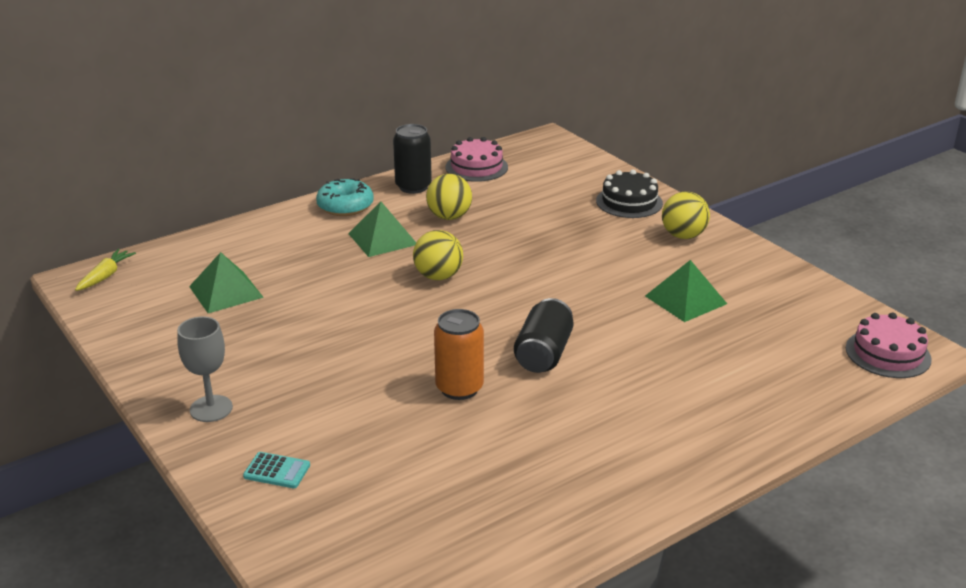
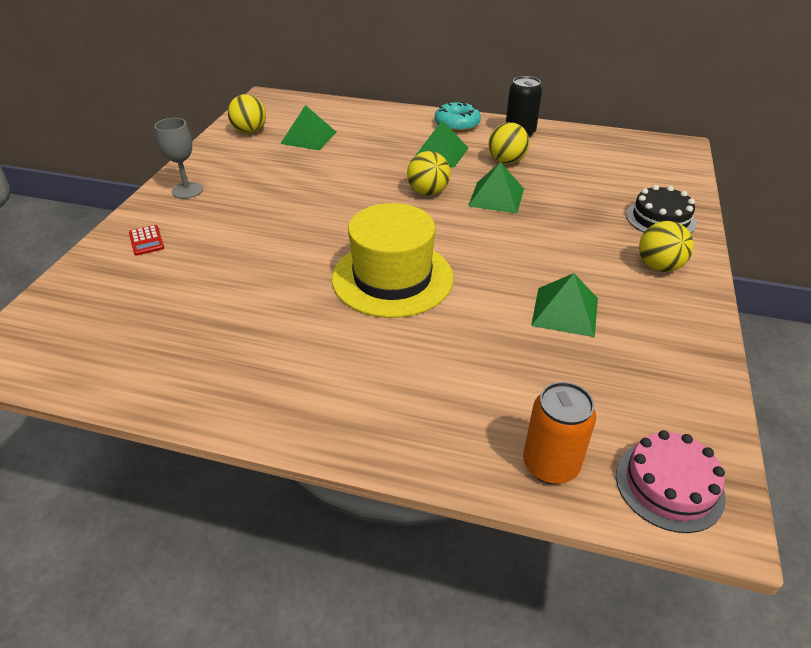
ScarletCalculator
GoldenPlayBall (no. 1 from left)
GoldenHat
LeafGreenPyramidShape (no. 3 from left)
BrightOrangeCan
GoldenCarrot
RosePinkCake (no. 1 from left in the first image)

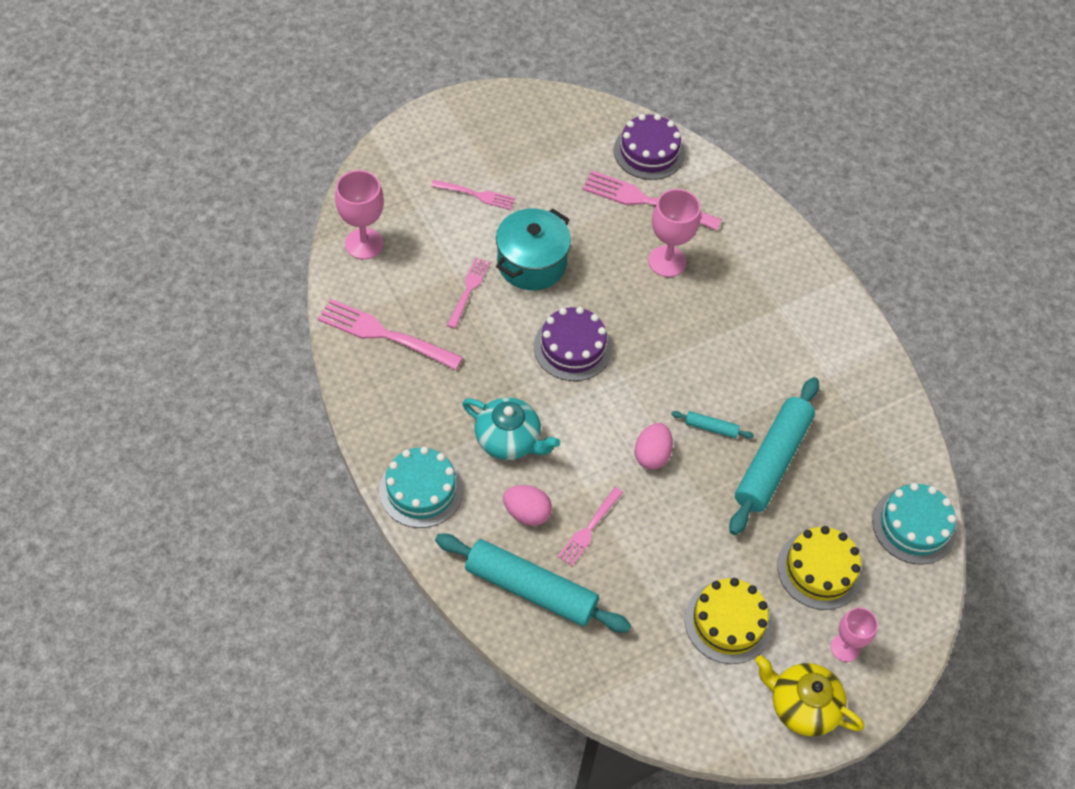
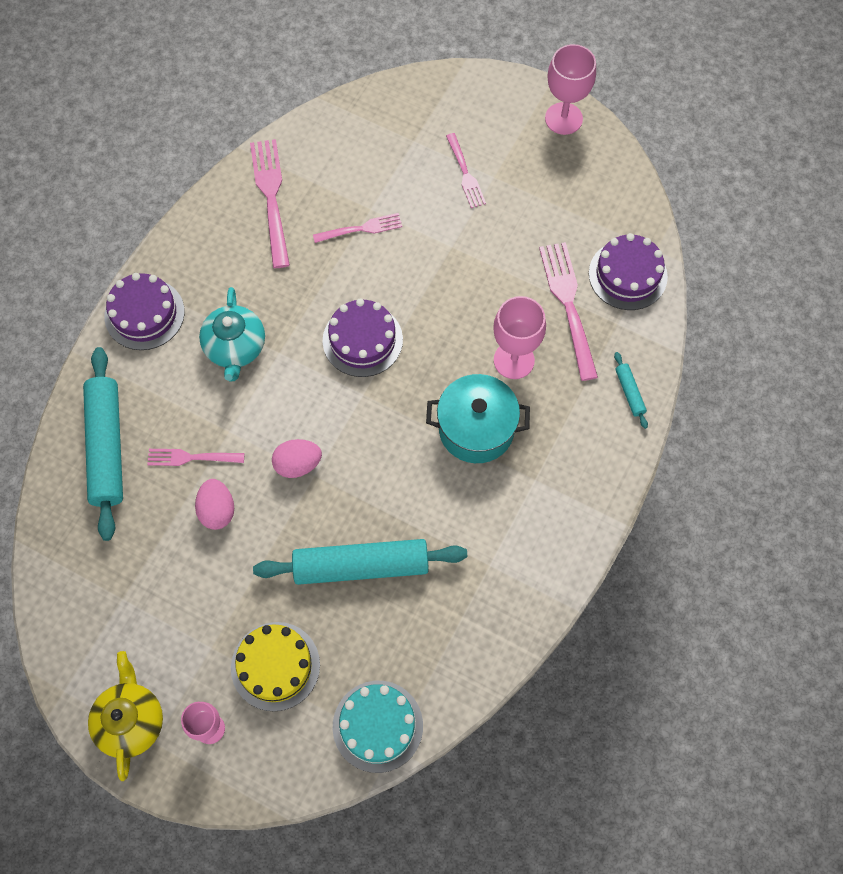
VioletCake (no. 1 from left)
RosePinkEggShape (no. 1 from left)
TealStockpot
RosePinkChalice (no. 3 from left)
TealPastryRoller (no. 3 from left)
GoldenCake (no. 1 from left in the first image)

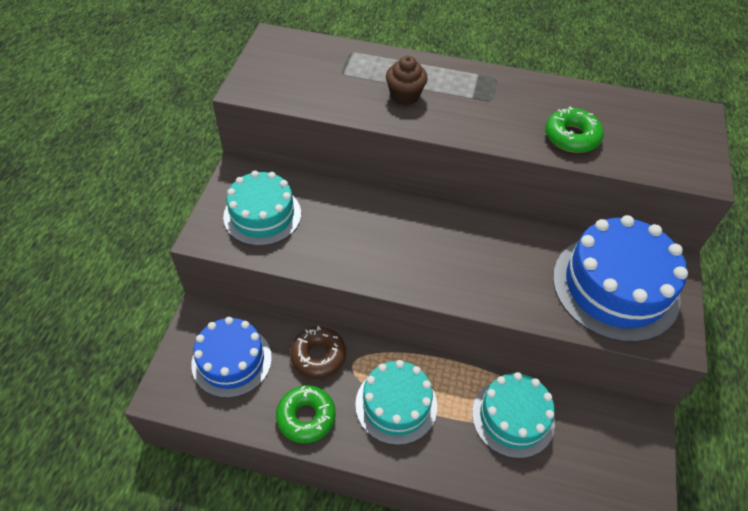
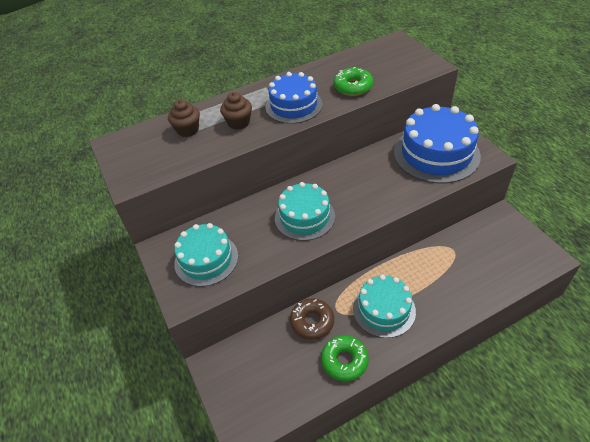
BrownCupcake (no. 1 from left)
BlueCake (no. 1 from left)
TealCake (no. 2 from left)

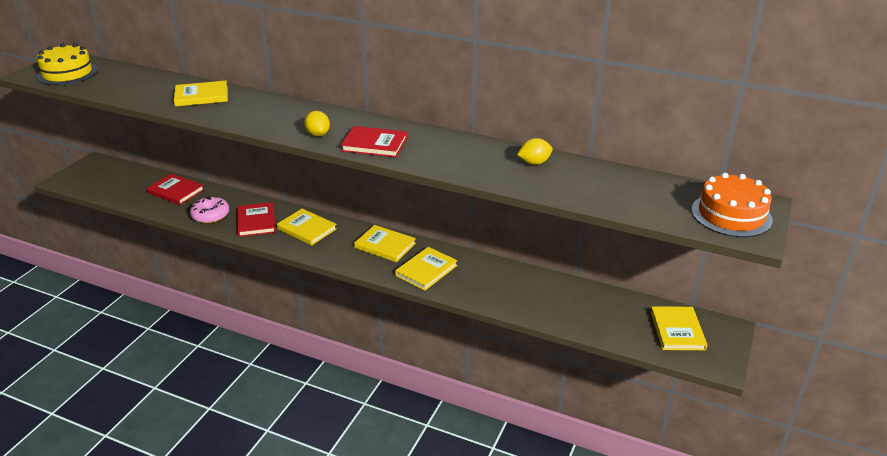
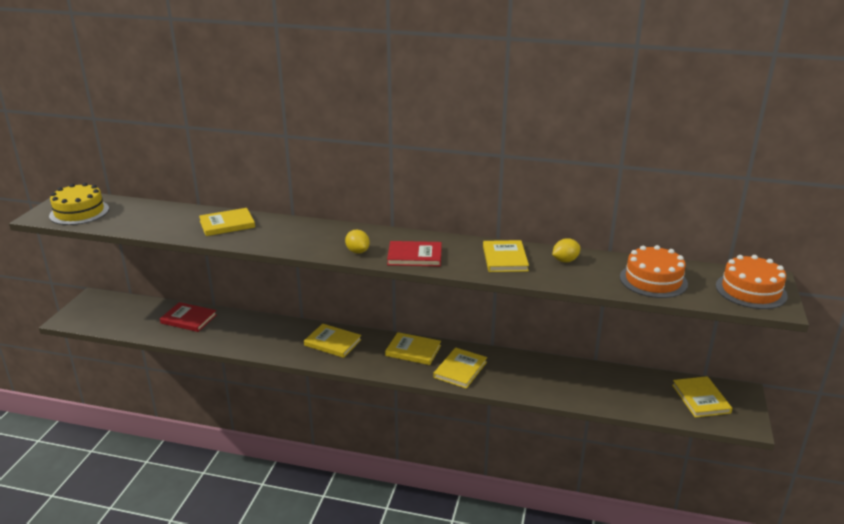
GoldenBook (no. 5 from left)
BrightOrangeCake (no. 1 from left)
RosePinkDonut
ScarletBook (no. 2 from left in the first image)

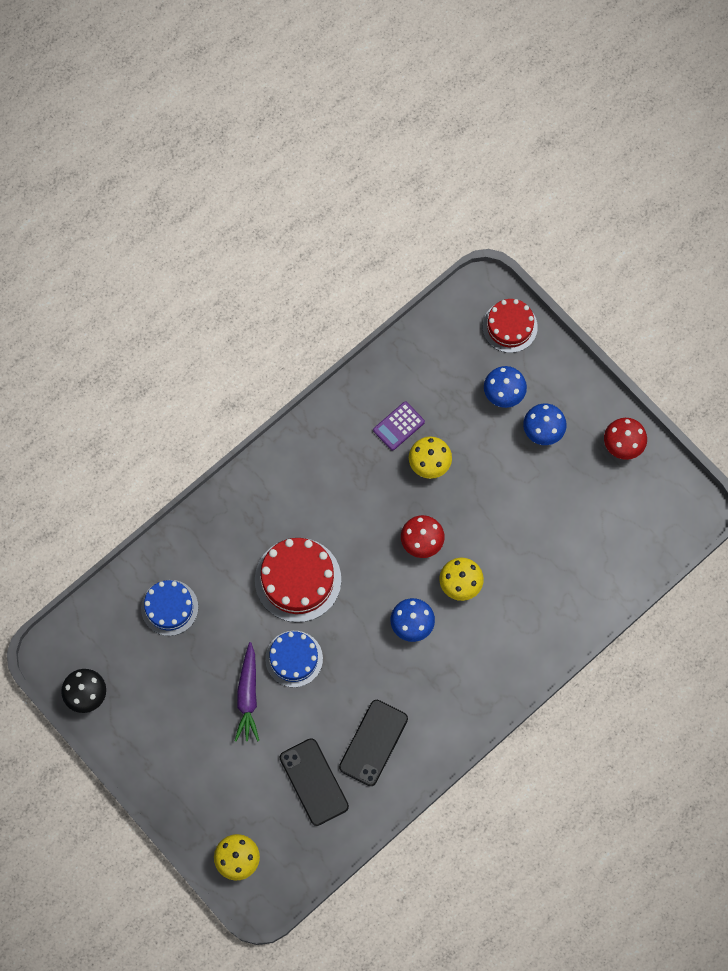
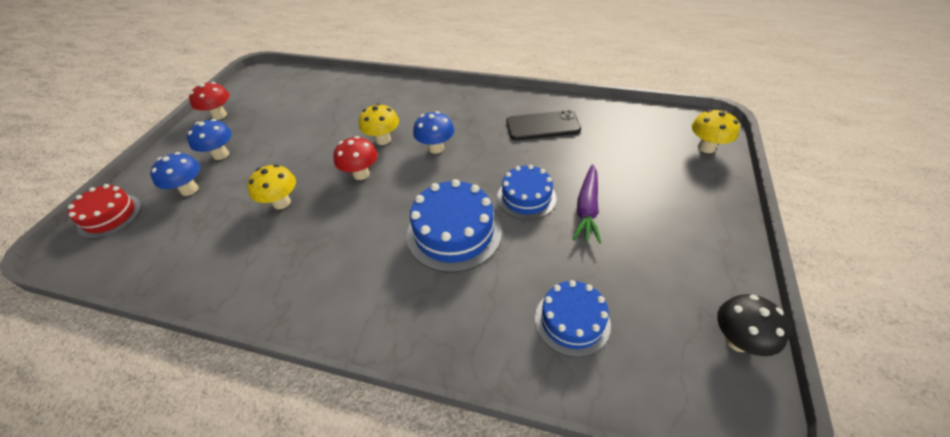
BlueCake (no. 1 from left)
VioletCarrot
JetBlackPhone (no. 1 from left in the first image)
VioletCalculator

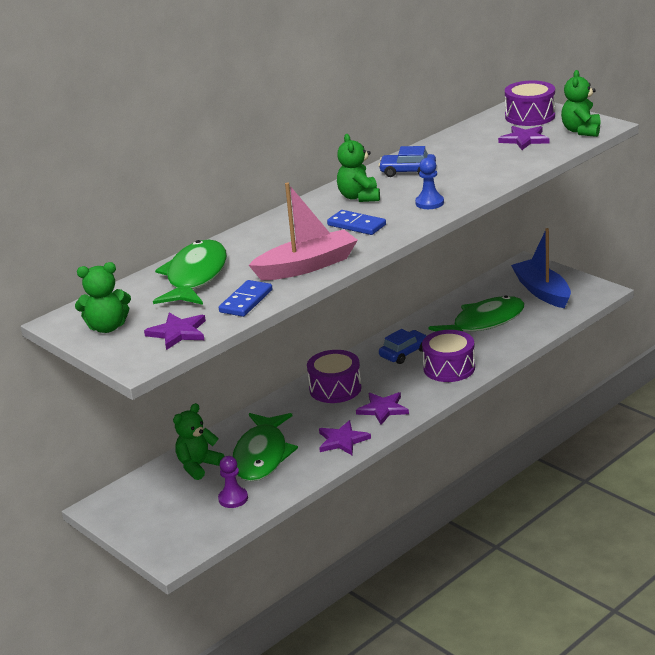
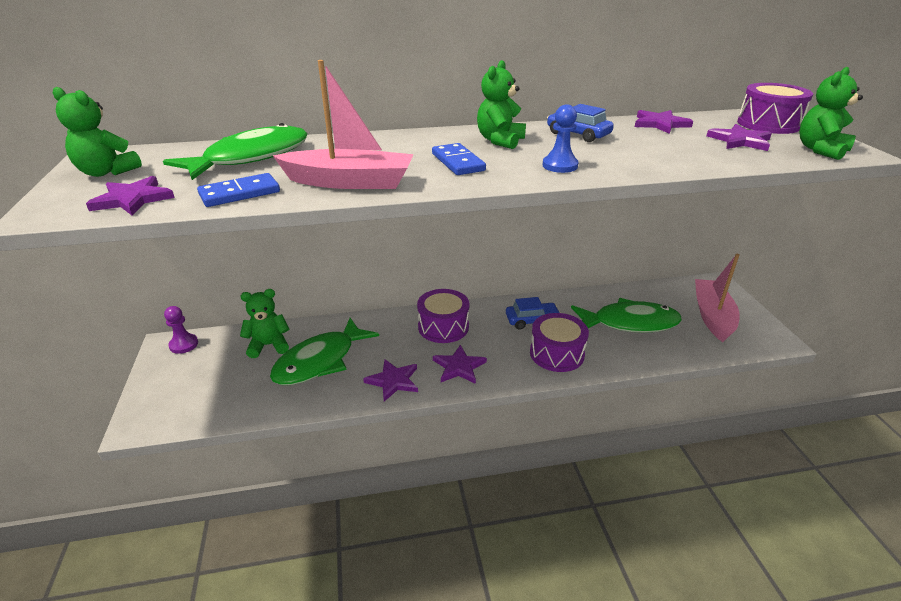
VioletPawn
VioletFivePointedStar (no. 4 from left)
RosePinkBoat (no. 2 from left)

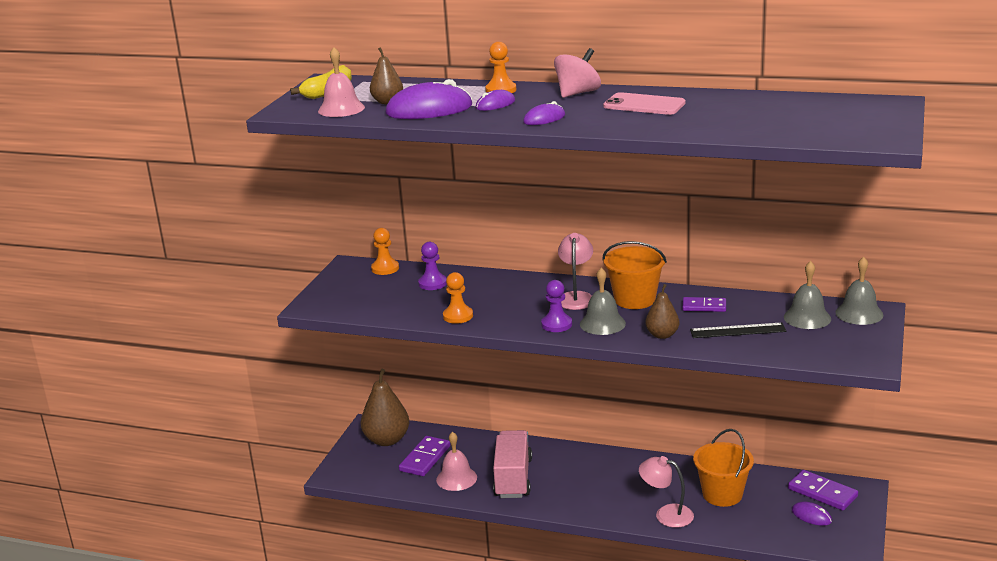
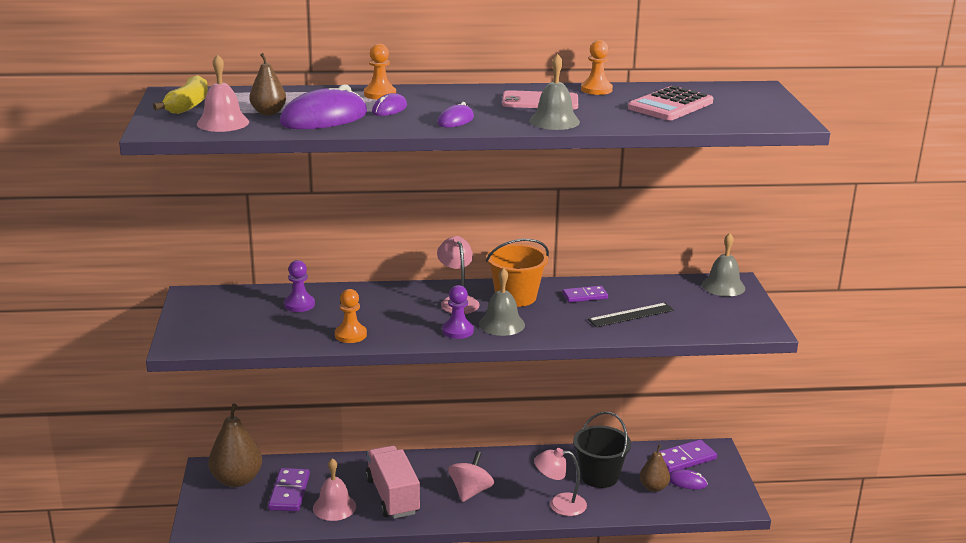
RosePinkSpinningTop
AshGreyBell (no. 2 from left)
JetBlackSandBucket
BrightOrangePawn (no. 3 from left)
RosePinkCalculator
BrownToyPear (no. 3 from left)
VioletDominoPiece (no. 3 from left)

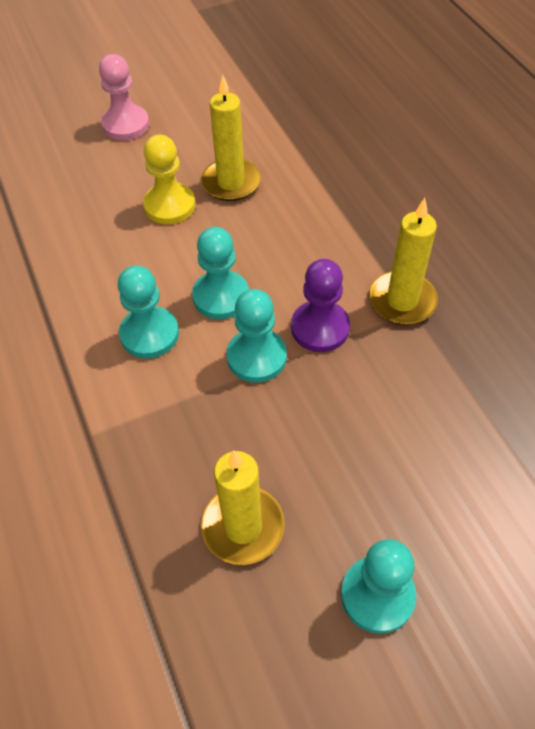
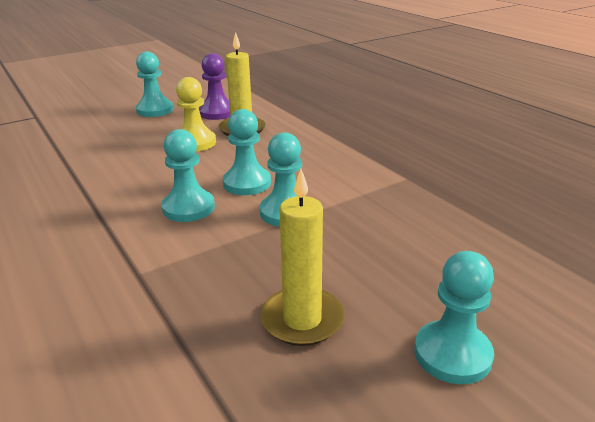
TealPawn (no. 1 from left)
VioletPawn
GoldenPillarCandle (no. 3 from left in the first image)

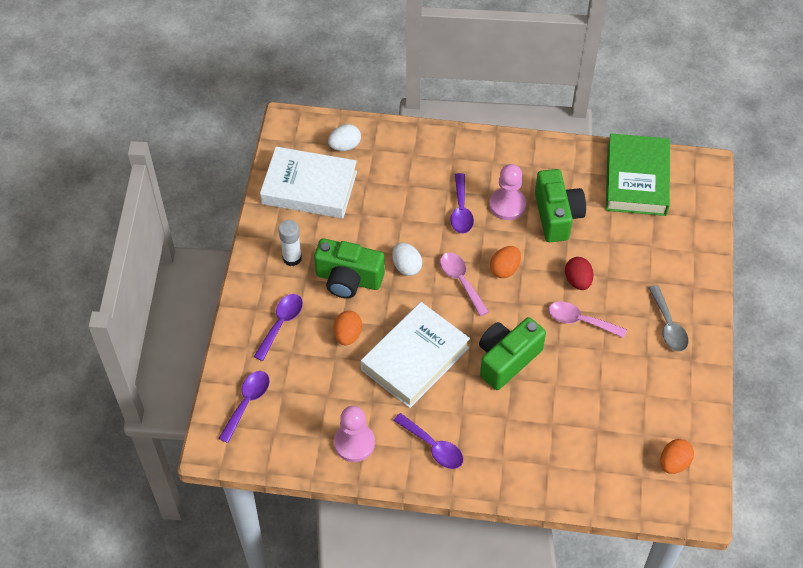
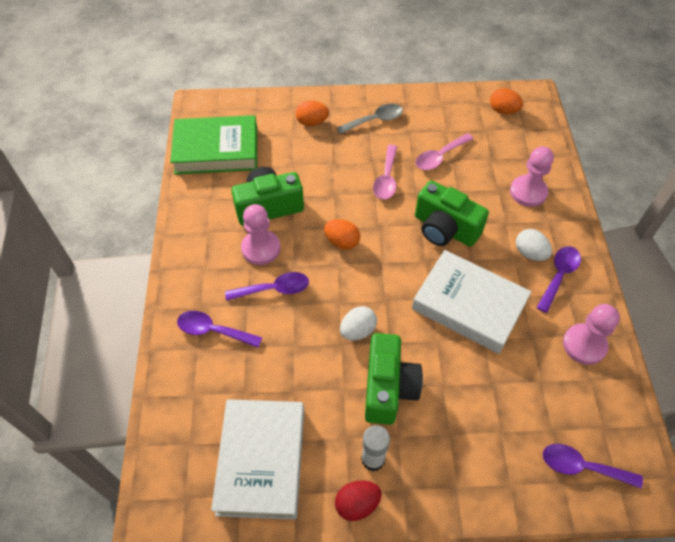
VioletSpoon (no. 1 from left)
BrightOrangeEggShape (no. 1 from left)
ScarletEggShape
RosePinkSpoon (no. 2 from left)
RosePinkPawn (no. 2 from left)
PureWhiteEggShape (no. 2 from left)

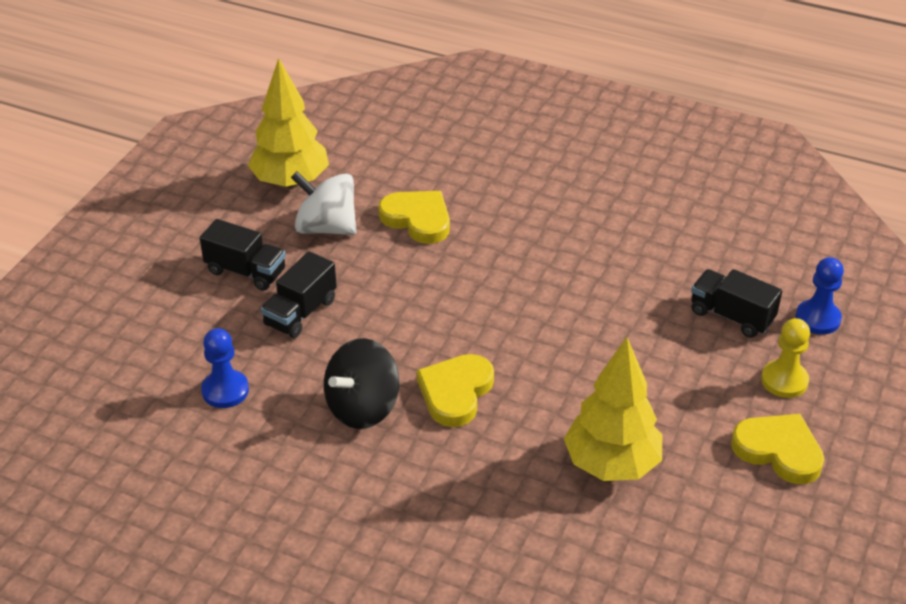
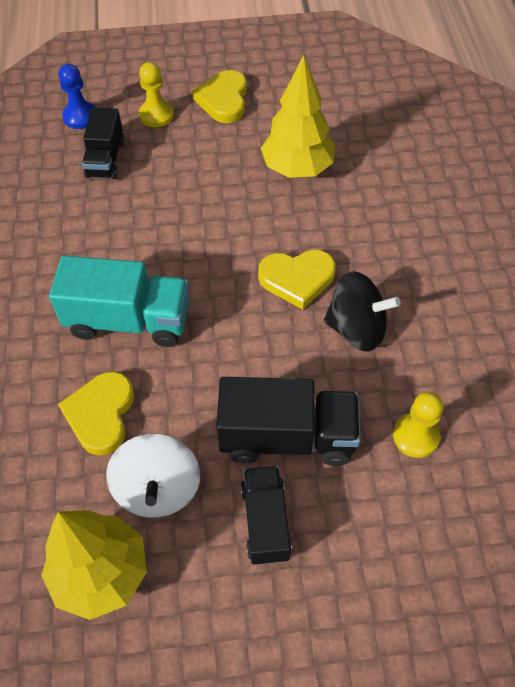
TealTruck
JetBlackTruck (no. 3 from left)
GoldenPawn (no. 2 from left)

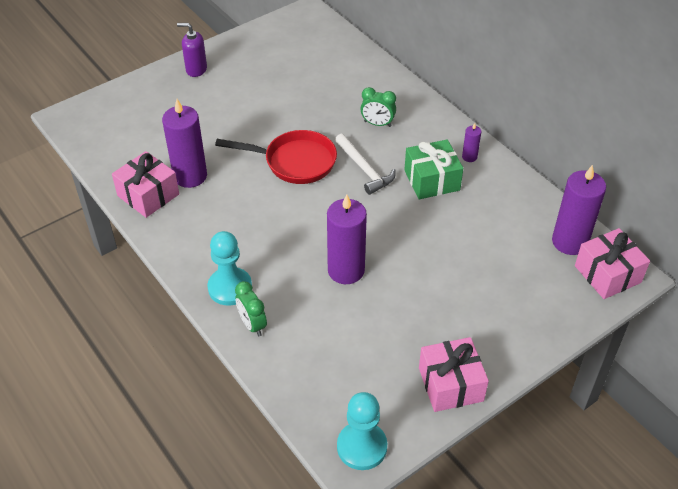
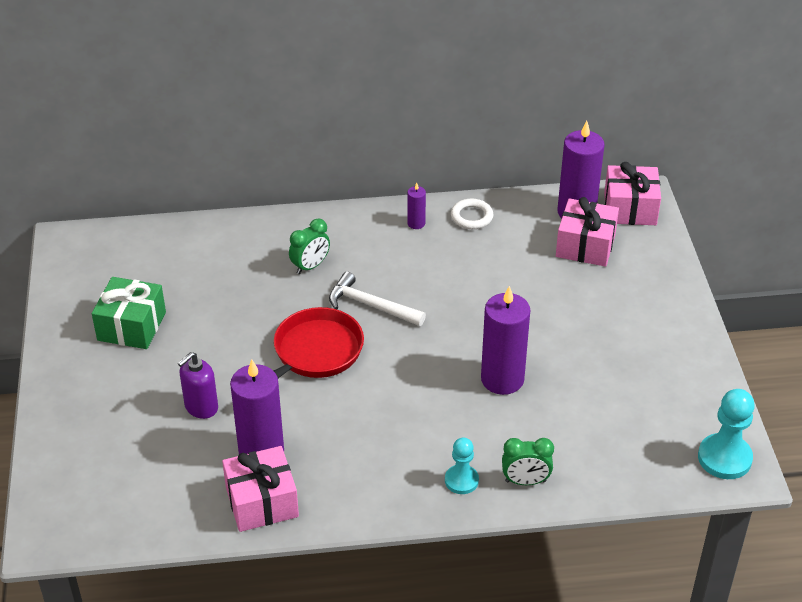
LeafGreenGift
VioletSoapPump
PureWhiteClawHammer
TealPawn (no. 1 from left)
PureWhiteHoop
RosePinkGift (no. 2 from left)

